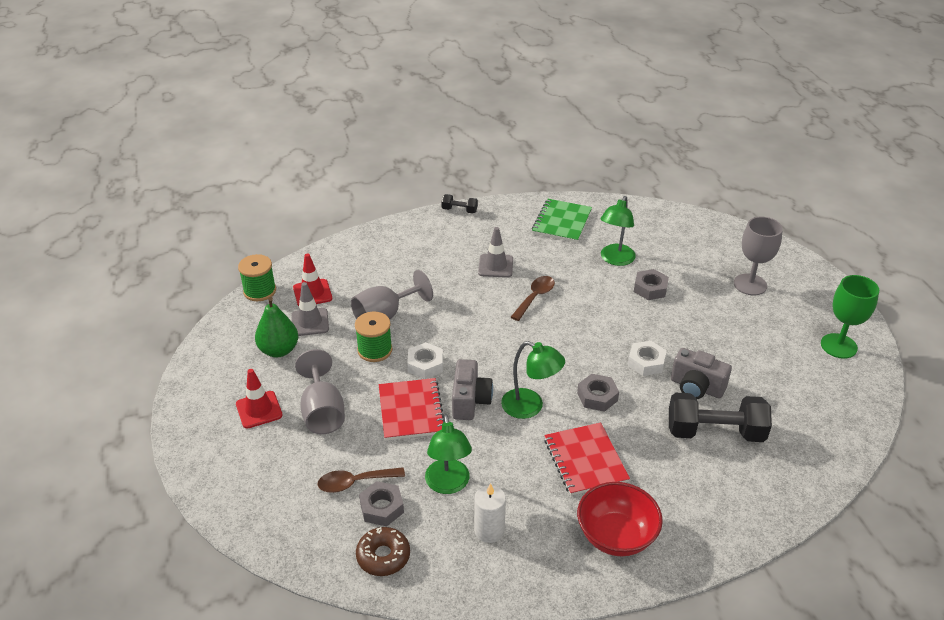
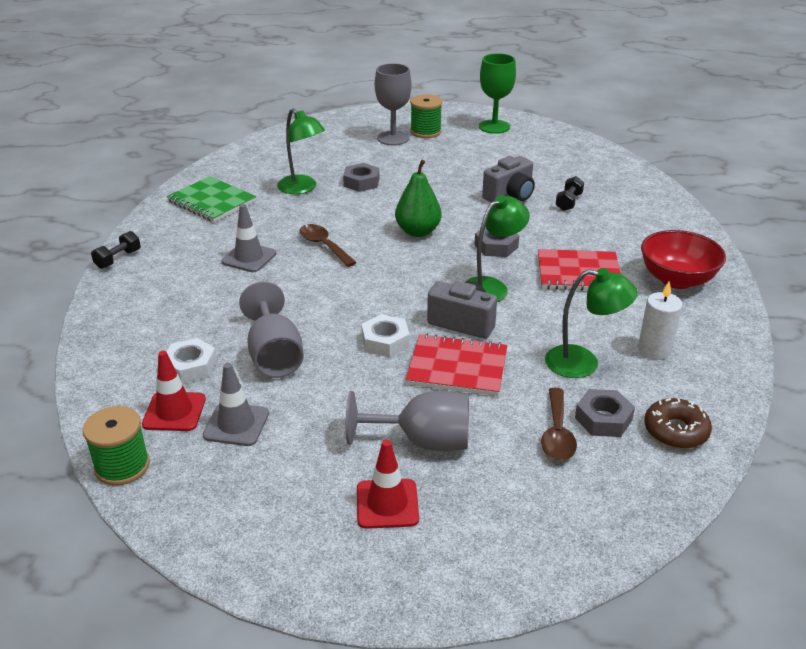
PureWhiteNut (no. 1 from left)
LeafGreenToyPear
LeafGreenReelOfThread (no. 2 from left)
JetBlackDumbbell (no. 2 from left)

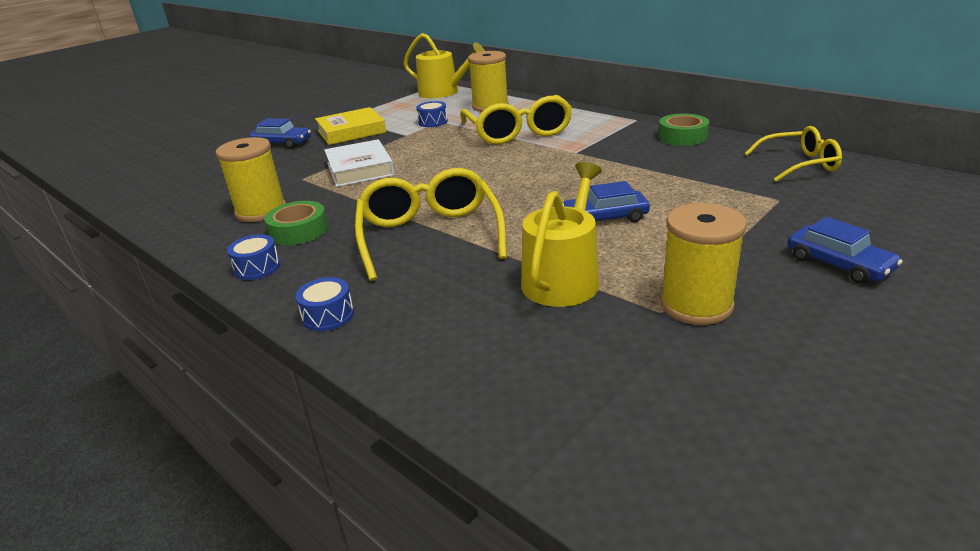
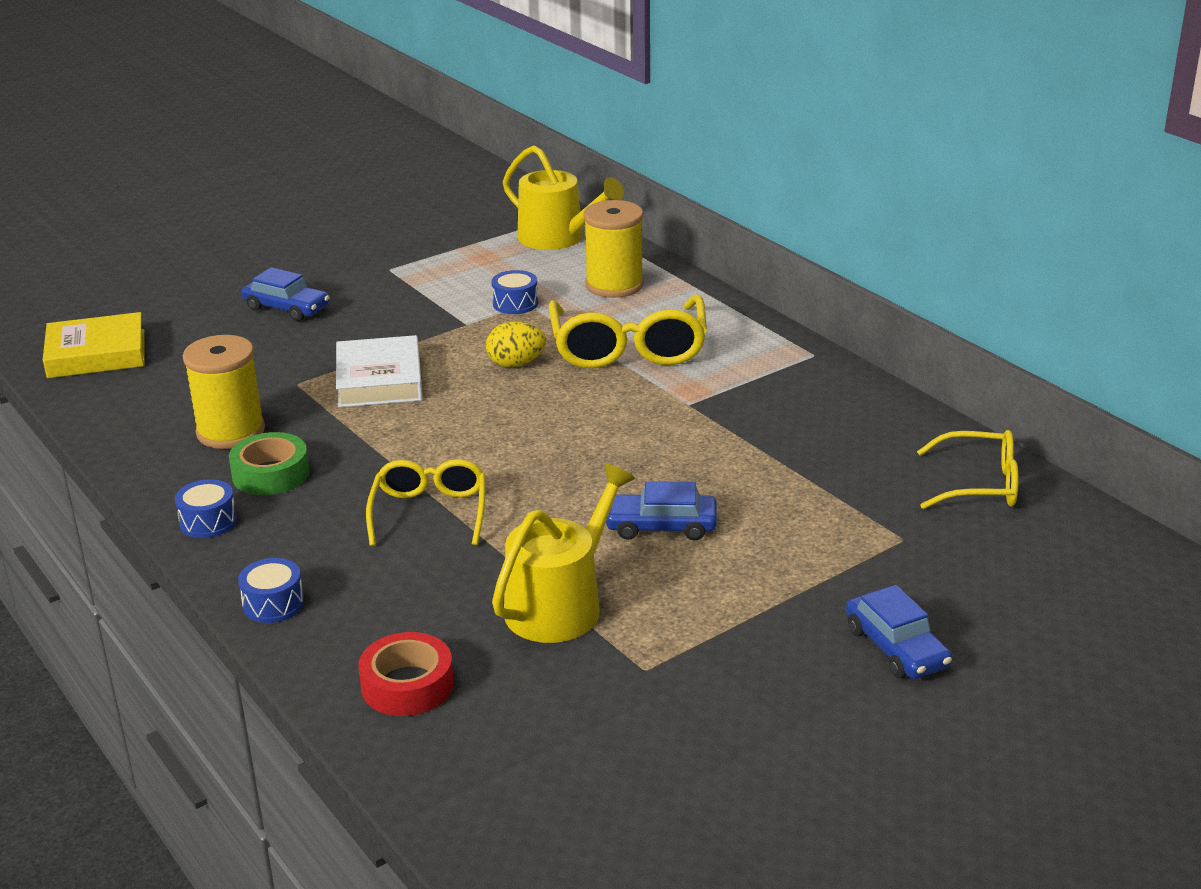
GoldenBook
ScarletTape
GoldenEyeglasses (no. 1 from left)
GoldenEggShape
LeafGreenTape (no. 2 from left in the first image)
GoldenReelOfThread (no. 3 from left in the first image)

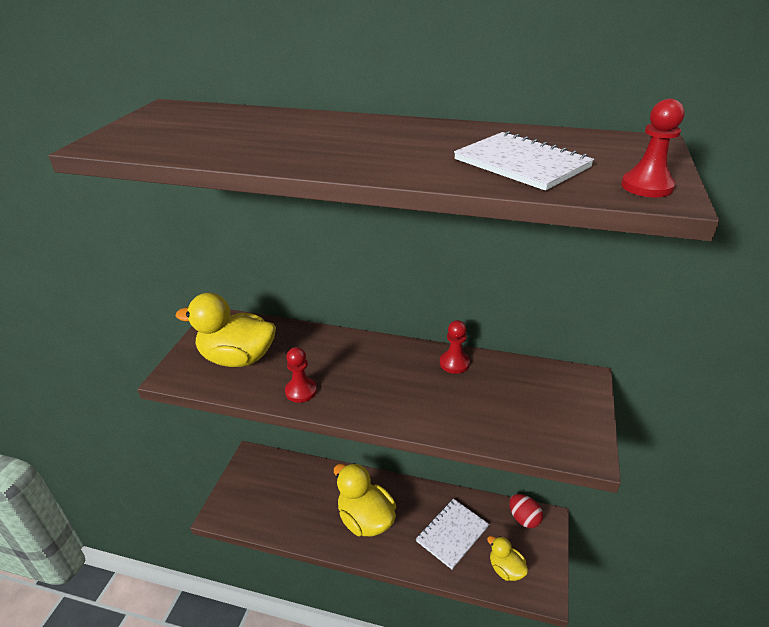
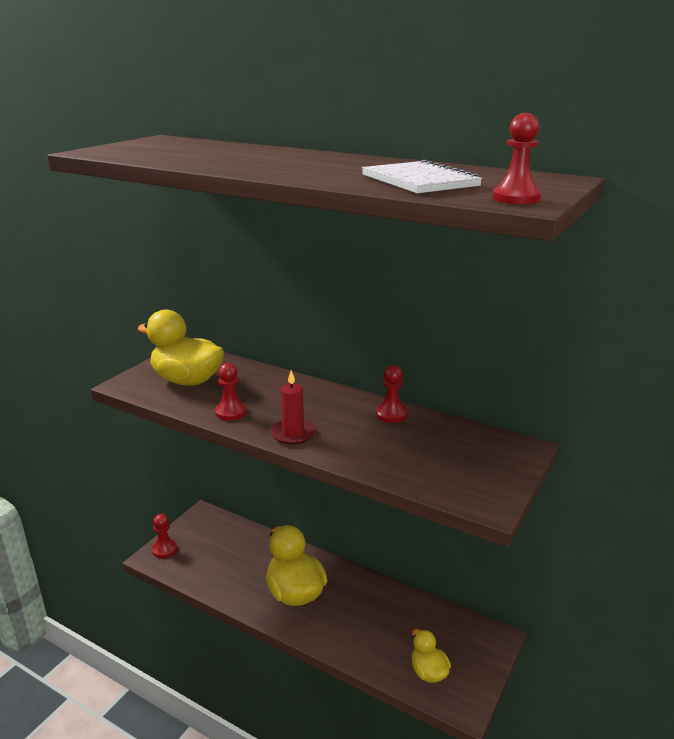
ScarletPawn (no. 1 from left)
ScarletPillarCandle
PureWhiteNotepad (no. 1 from left in the first image)
ScarletEggShape

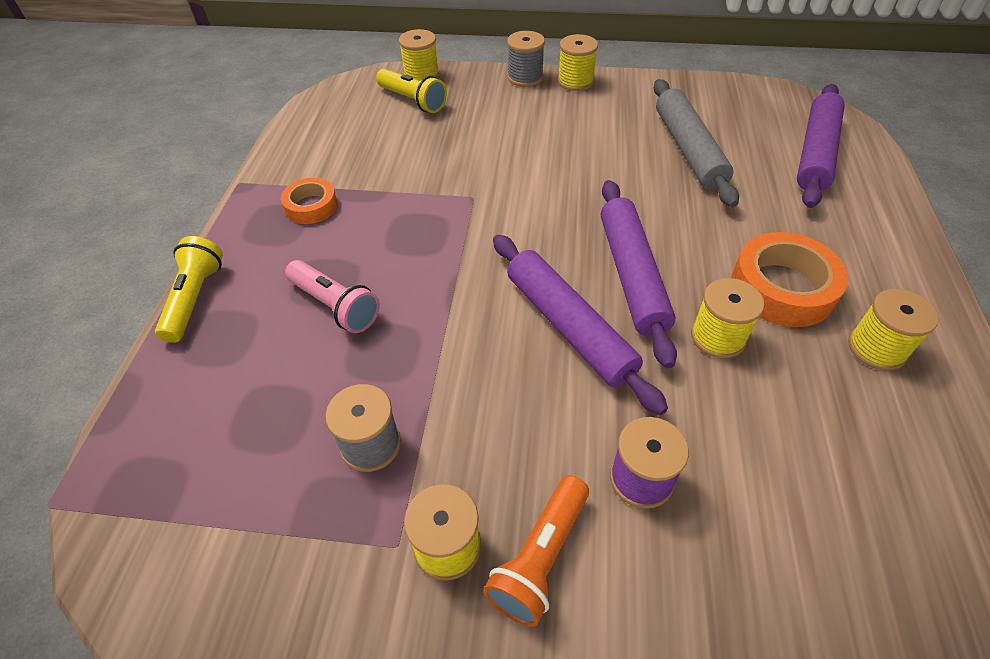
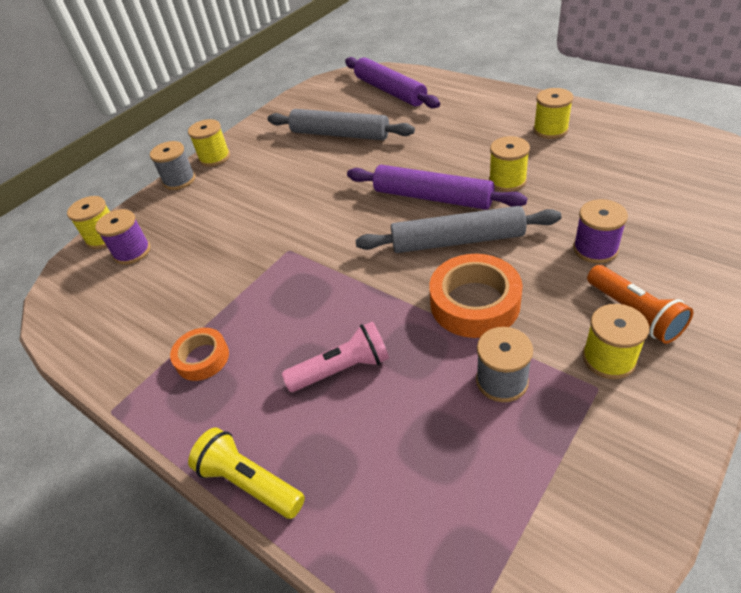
VioletReelOfThread (no. 1 from left)
AshGreyPastryRoller (no. 2 from left)
BrightOrangeTape (no. 2 from left)

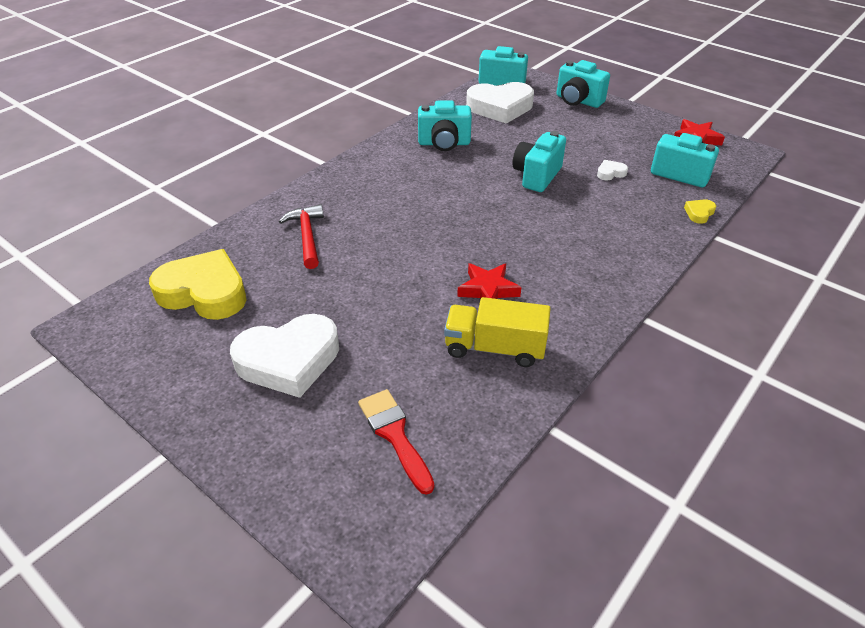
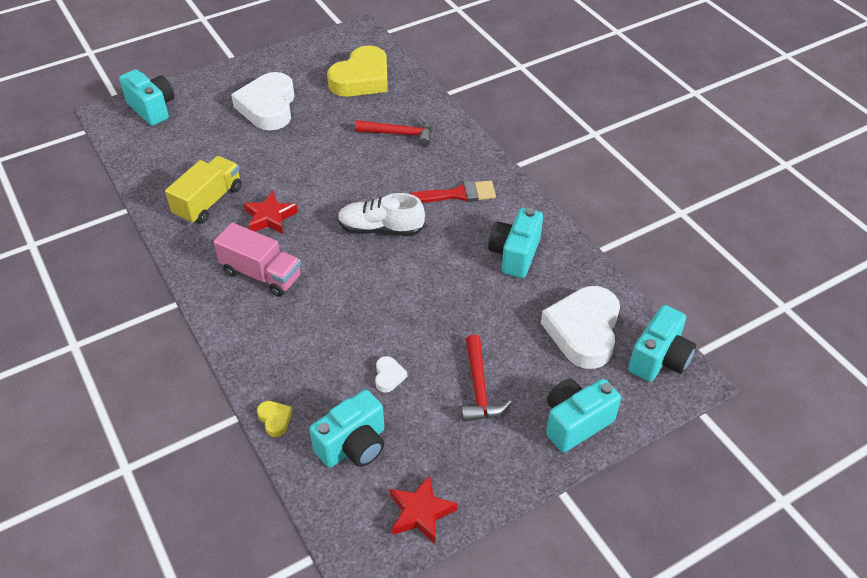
TealCompactCamera (no. 1 from left)
RosePinkTruck
PureWhiteLaceUpShoe
ScarletPaintbrush
ScarletClawHammer (no. 2 from left)

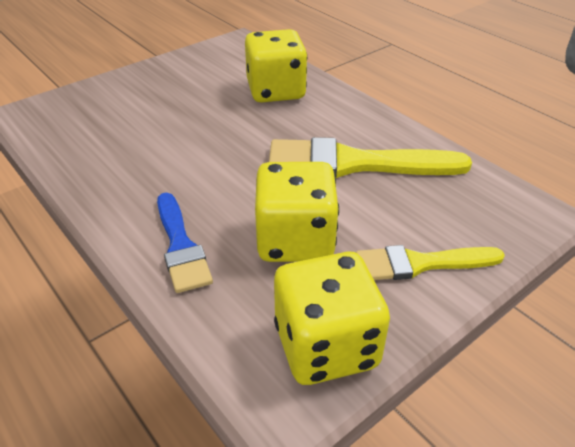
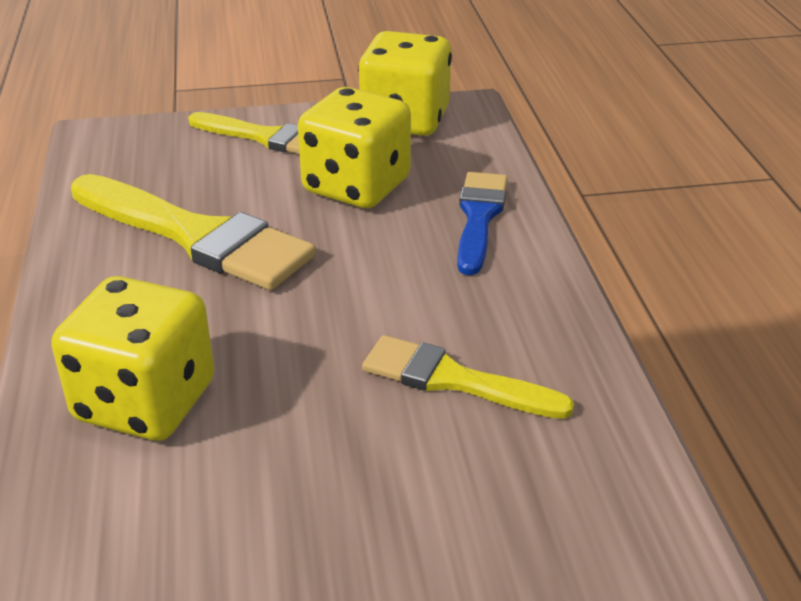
GoldenPaintbrush (no. 3 from left)

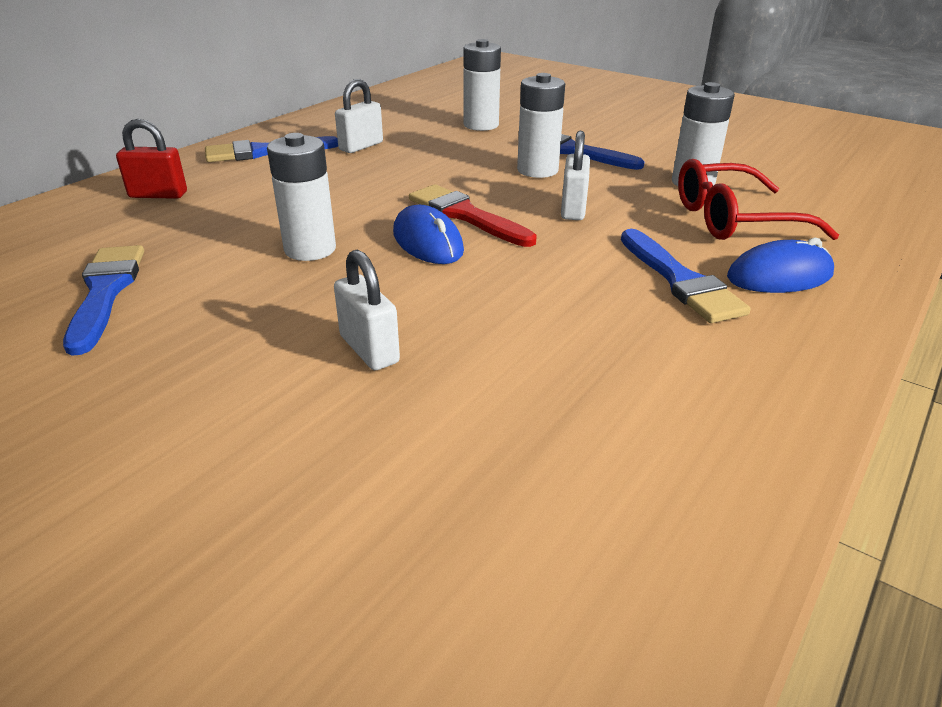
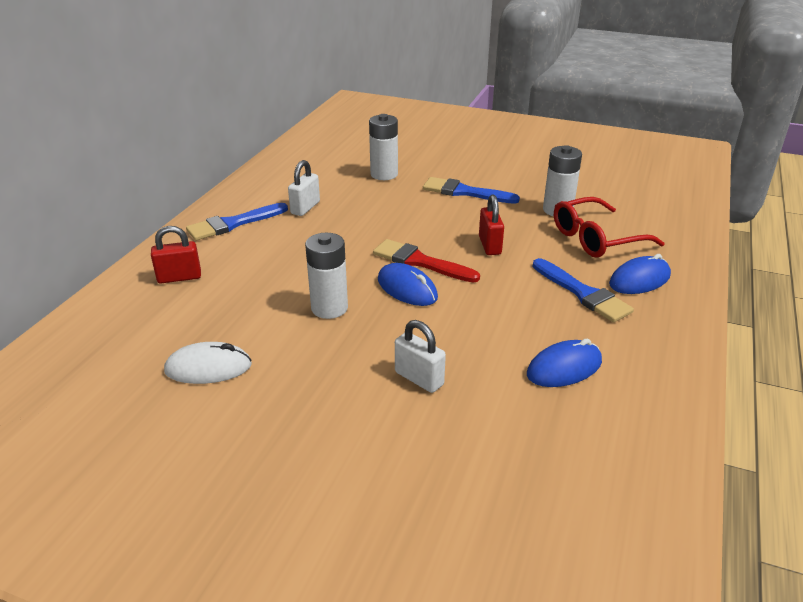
PureWhiteMouse
ScarletLock (no. 2 from left)
BlueMouse (no. 2 from left)
PureWhiteBattery (no. 3 from left in the first image)

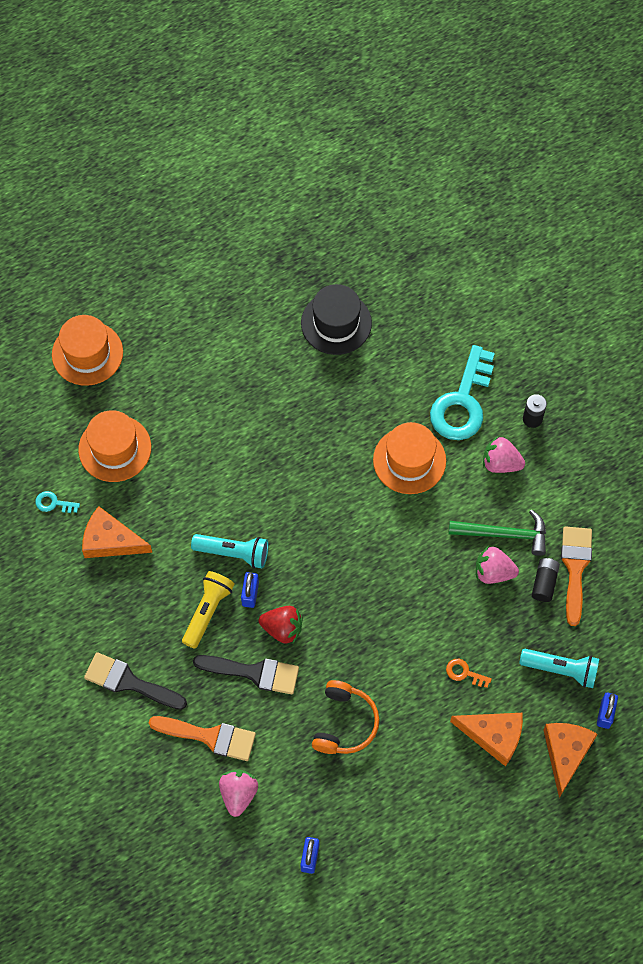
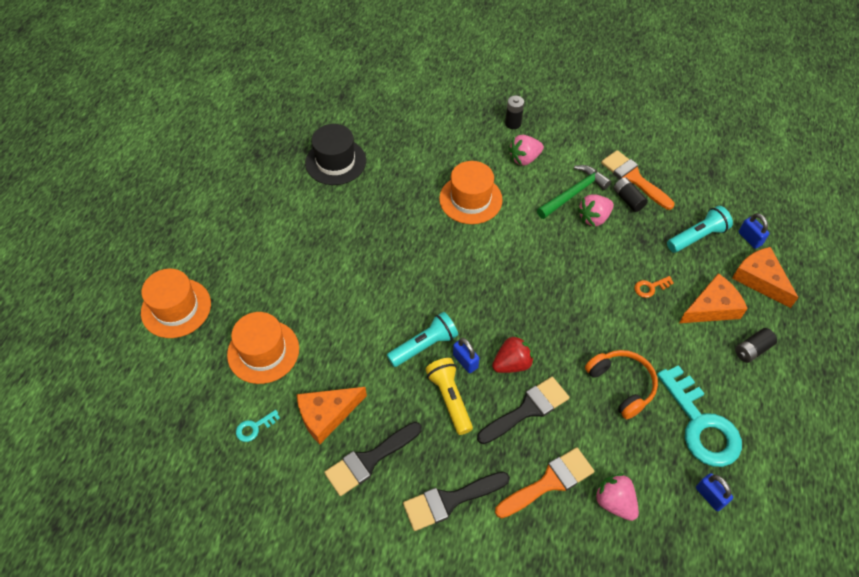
JetBlackPaintbrush (no. 1 from left)
TealDoorKey (no. 2 from left)
JetBlackBattery (no. 3 from left)

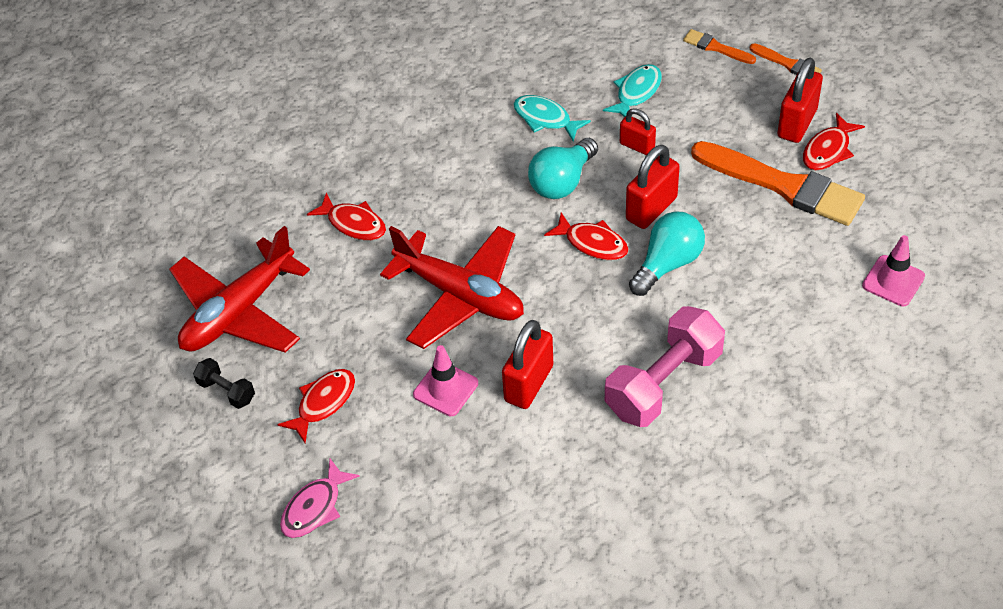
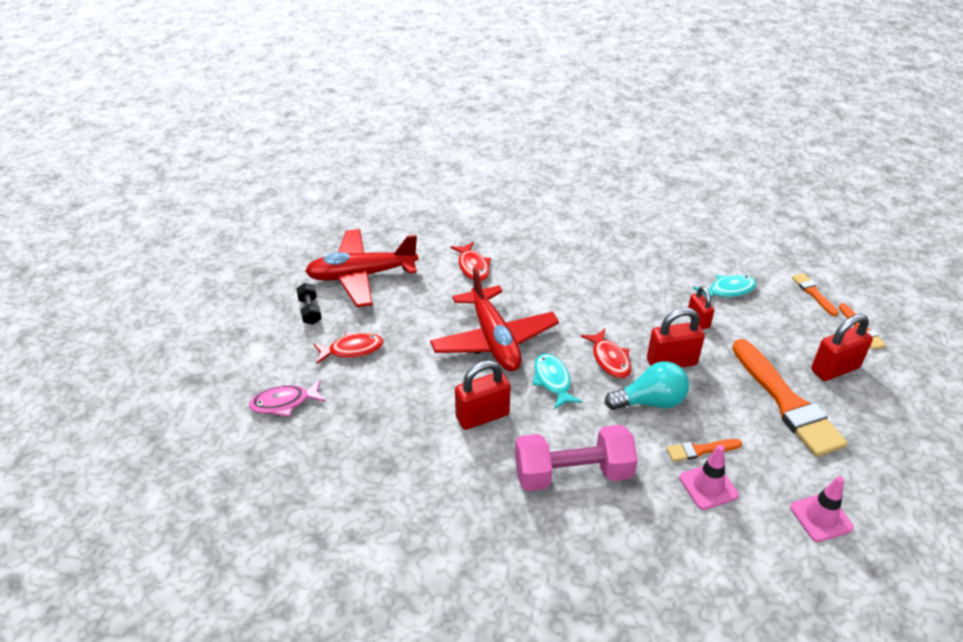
TealToyFish (no. 1 from left)
BrightOrangePaintbrush (no. 1 from left)
RosePinkSafetyCone (no. 1 from left)
TealLightBulb (no. 1 from left in the first image)
ScarletToyFish (no. 4 from left in the first image)

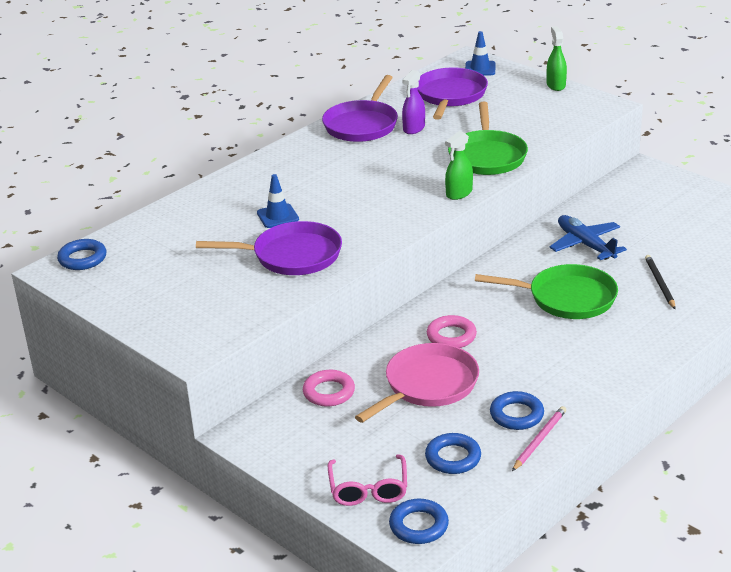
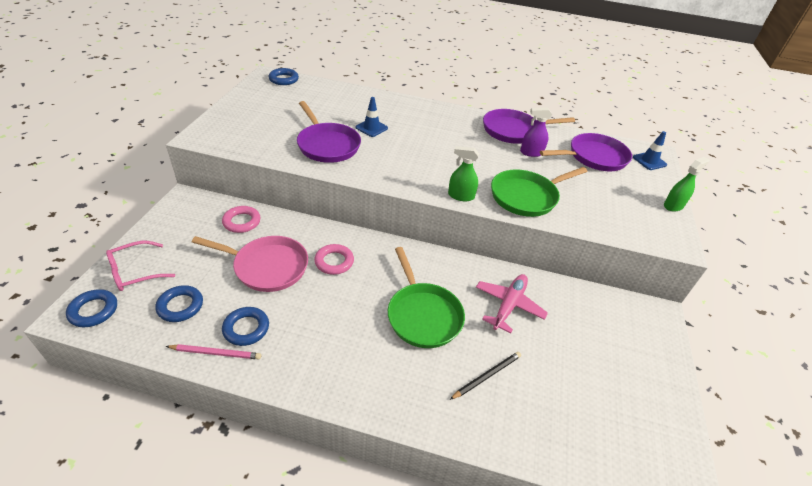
RosePinkAeroplane

